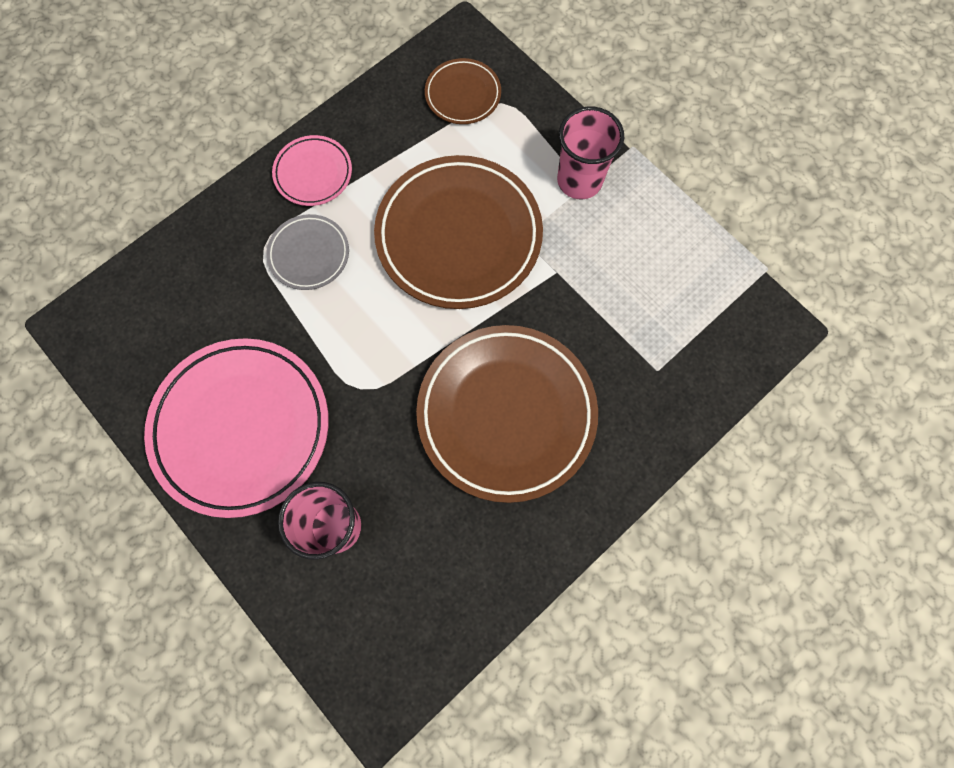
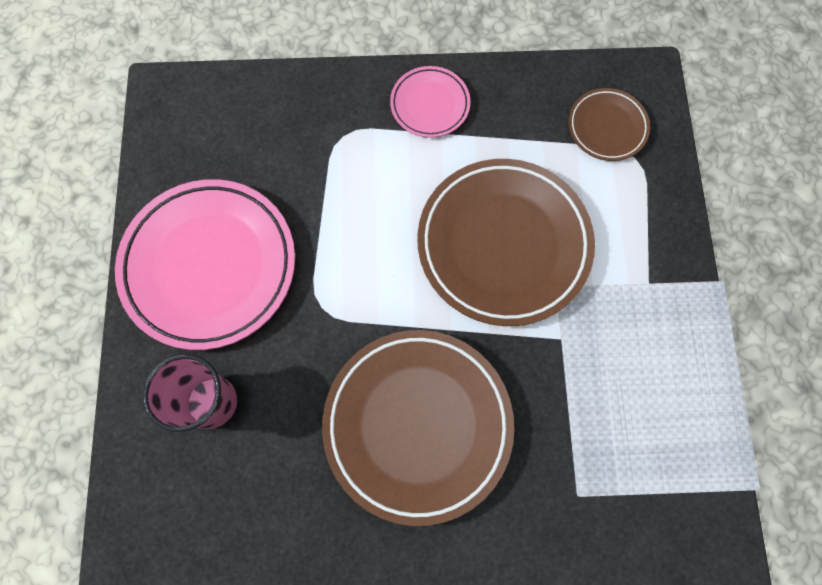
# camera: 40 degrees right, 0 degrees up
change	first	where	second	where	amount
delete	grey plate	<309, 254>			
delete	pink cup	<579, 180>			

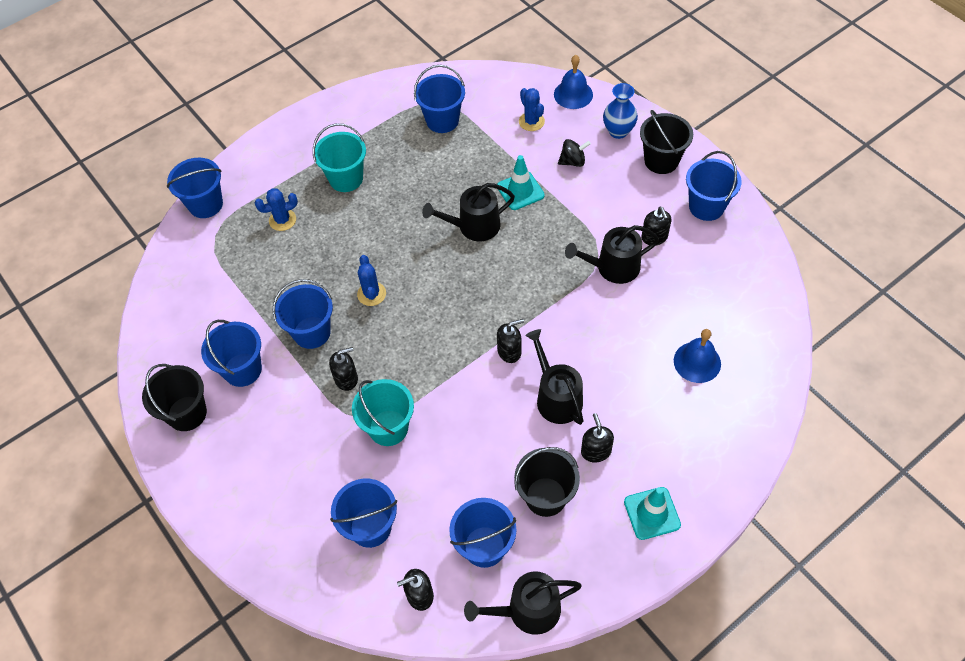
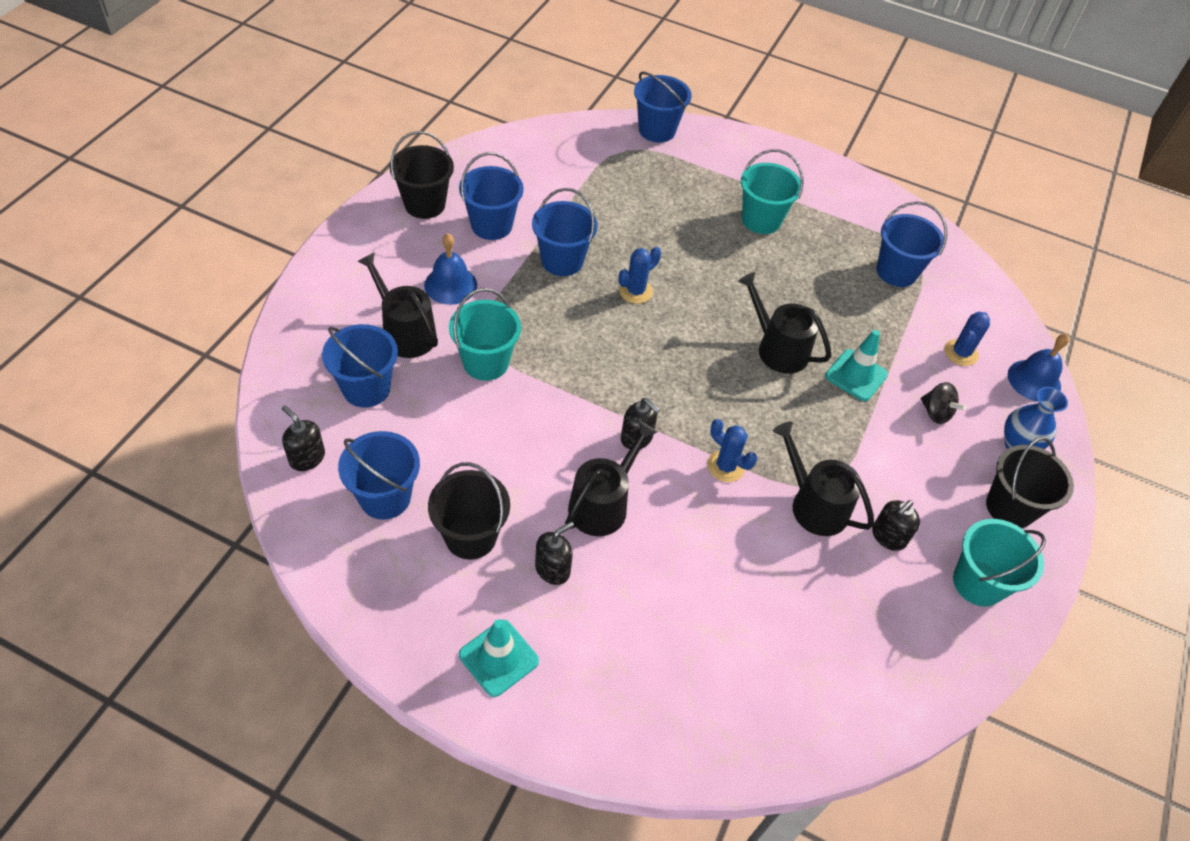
# camera: 55 degrees right, 5 degrees down
change	first	where	second	where	amount
delete	black soap dispenser	<346, 379>			
move	blue cactus	<282, 220>		<725, 466>	
move	black watering can	<527, 610>		<405, 332>	
move	blue bell	<697, 362>		<450, 285>	
recolor	blue bucket	<706, 206>	turquoise bucket	<978, 583>	

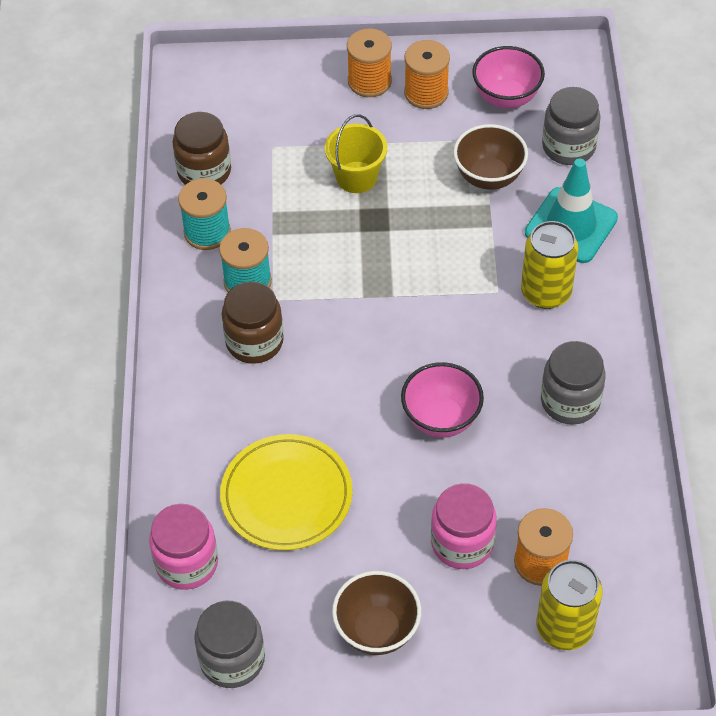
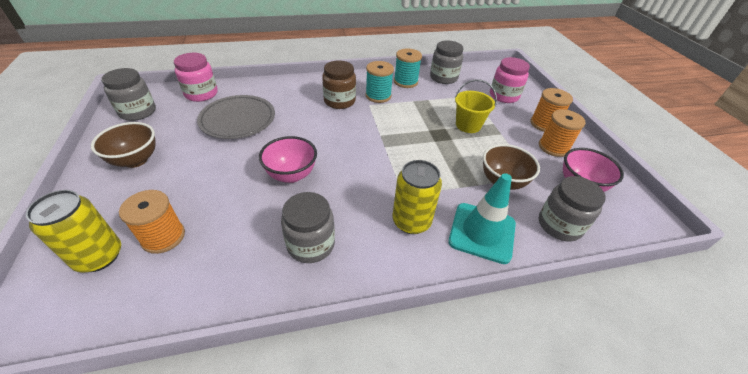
# camera: 75 degrees right, 10 degrees down
change	first	where	second	where	amount
move	pink jar	<462, 543>		<504, 96>	
recolor	brown jar	<204, 171>	grey jar	<443, 78>	
recolor	yellow plate	<286, 496>	grey plate	<238, 120>	

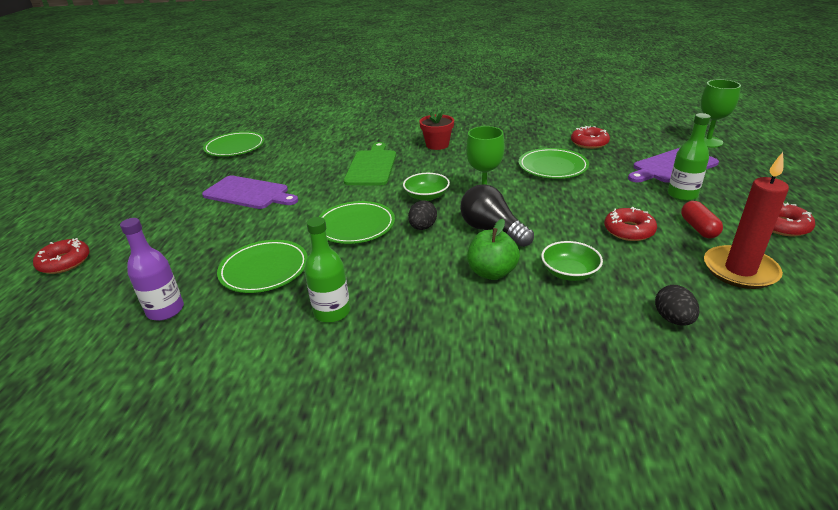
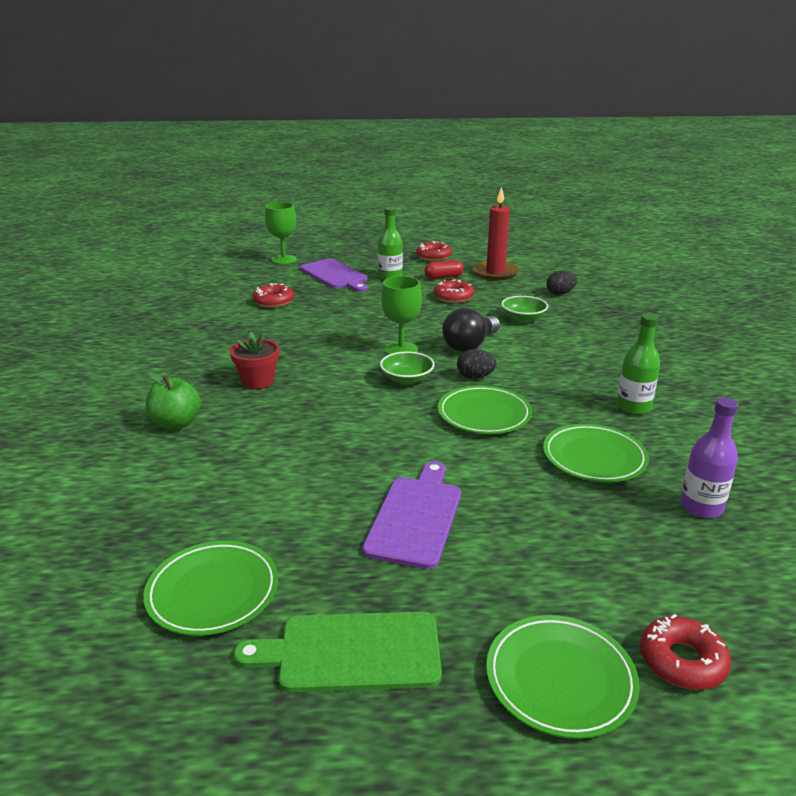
# camera: 100 degrees left, 5 degrees down
change	first	where	second	where	amount
move	green cutting board	<371, 166>		<351, 652>	
move	green apple	<492, 272>		<176, 423>	
move	green plate	<552, 167>		<560, 679>	

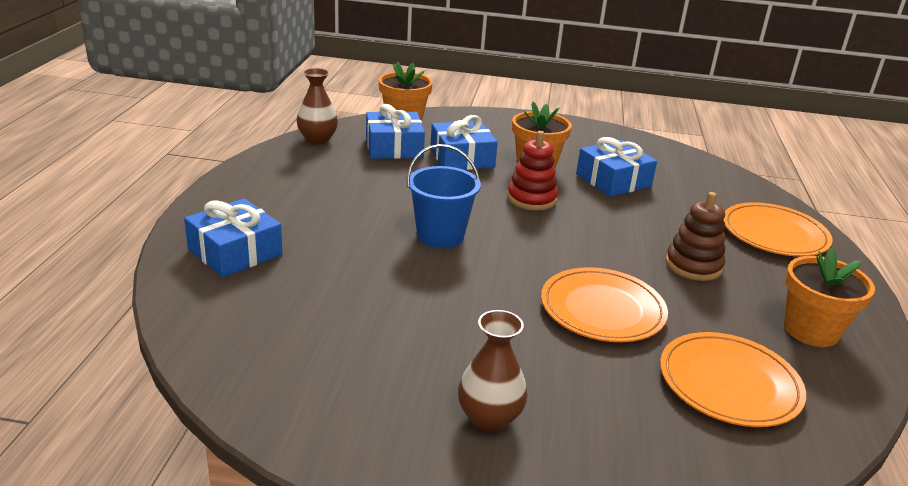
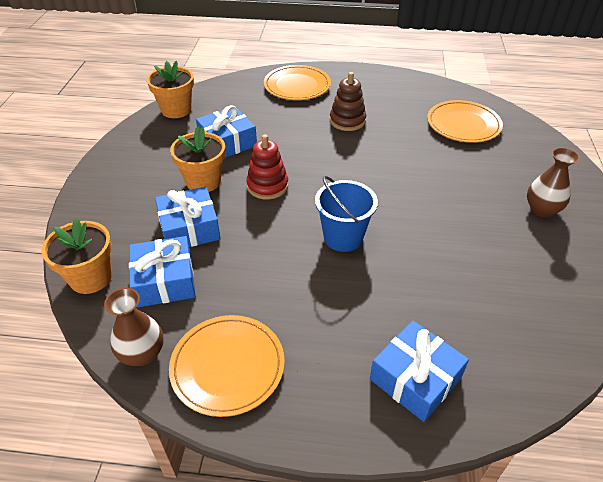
# camera: 90 degrees left, 15 degrees up
change	first	where	second	where	amount
move	orange plate	<602, 309>		<227, 366>	
move	orange flower pot	<811, 330>		<176, 110>	

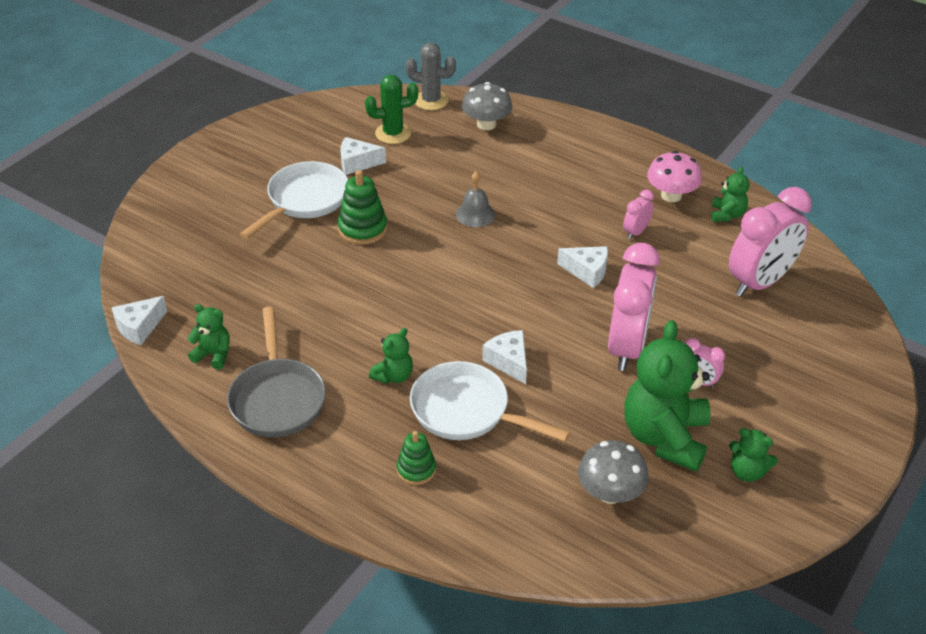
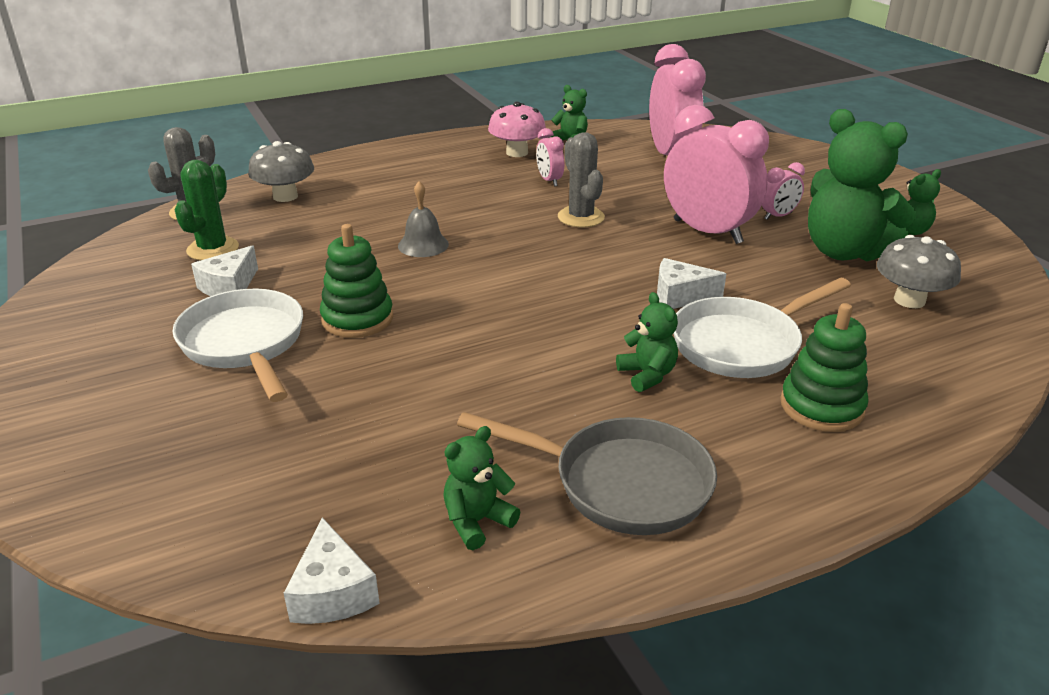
# camera: 60 degrees left, 10 degrees down
change	first	where	second	where	amount
replace	white cheese	<587, 271>	grey cactus	<581, 217>	
resize	green stacking toy	<416, 469>		<821, 406>	x1.53

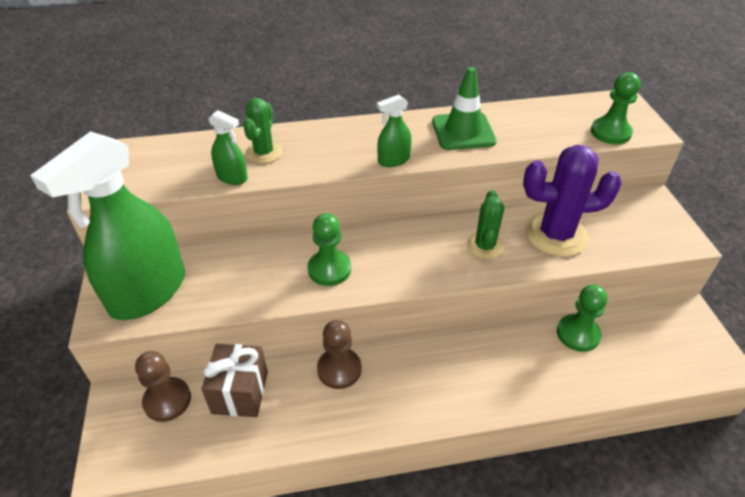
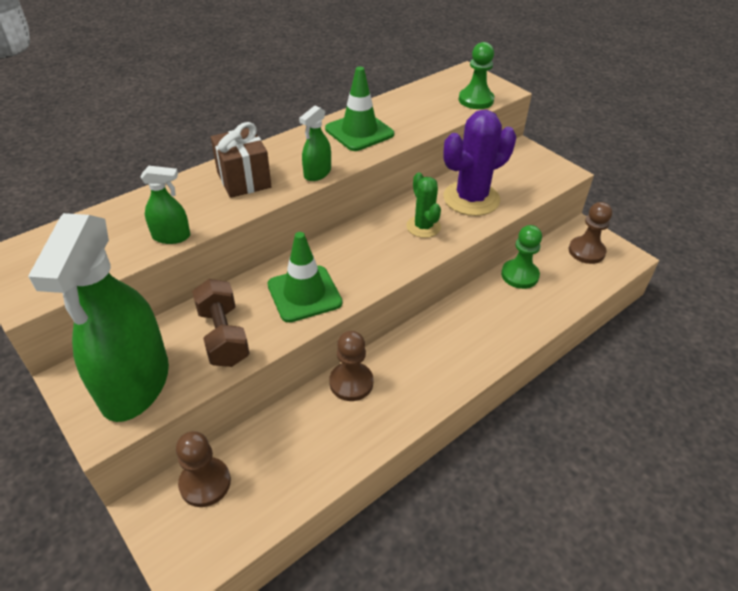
# camera: 30 degrees left, 0 degrees up
change	first	where	second	where	amount
delete	green cactus	<264, 153>			
insert			brown dumbbell	<223, 336>	
insert			brown pawn	<586, 251>	
move	brown gift	<240, 392>		<244, 180>	
replace	green pawn	<329, 269>	green traffic cone	<304, 294>	

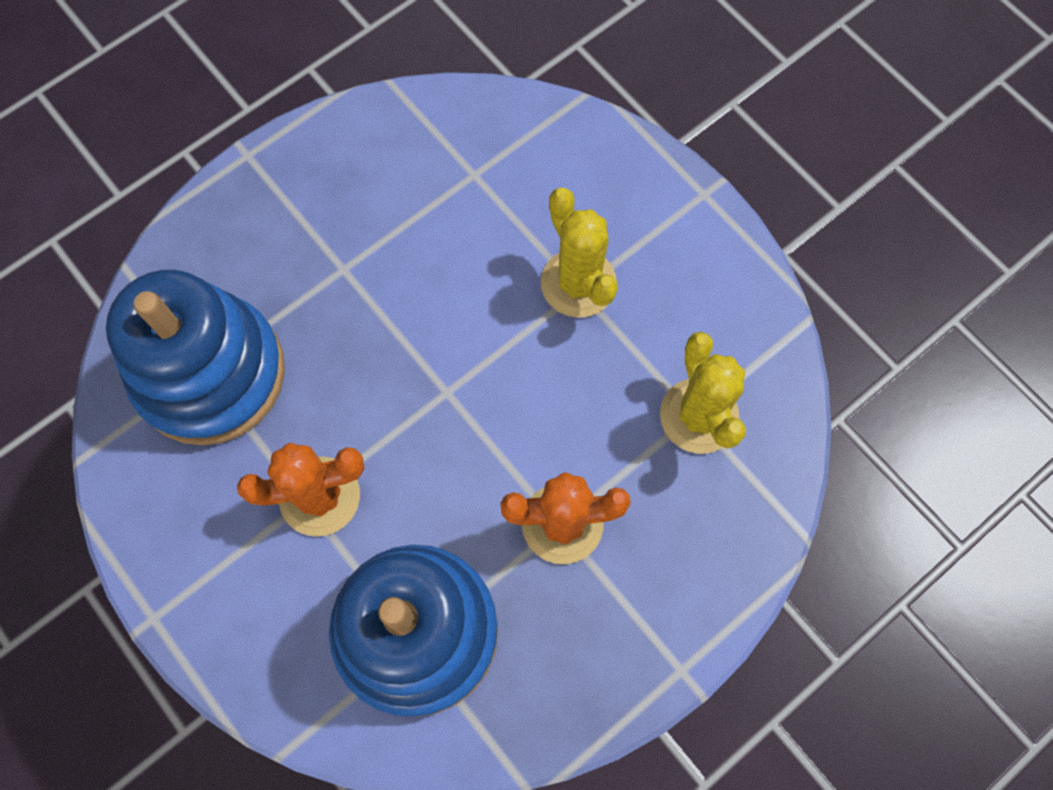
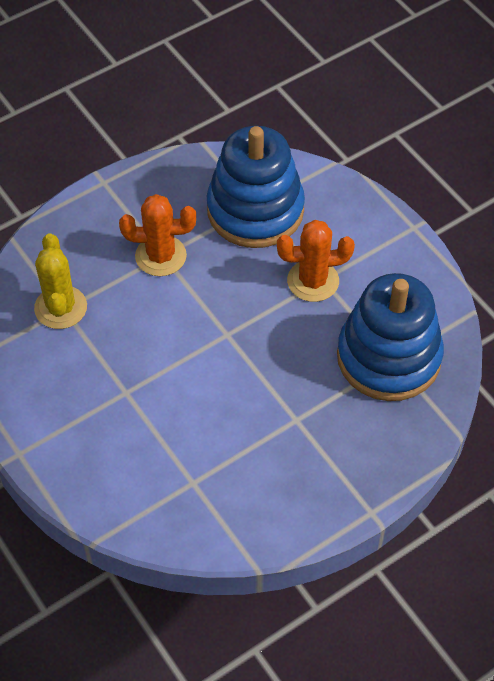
# camera: 175 degrees left, 15 degrees down
change	first	where	second	where	amount
delete	yellow cactus	<578, 283>			

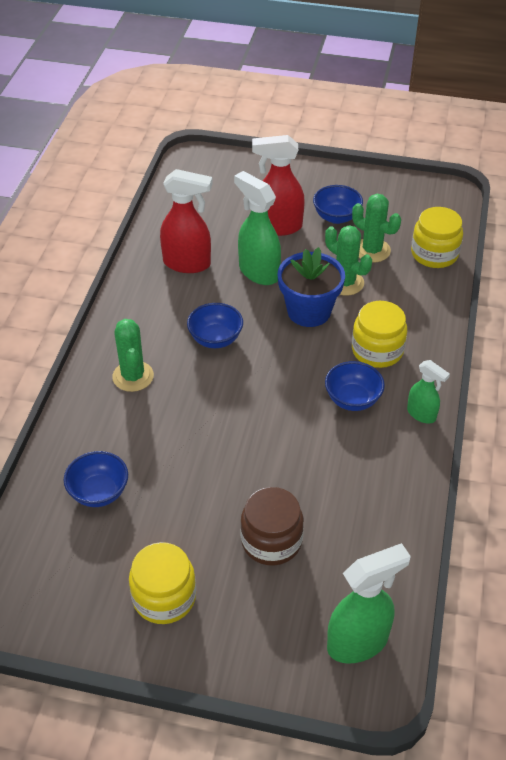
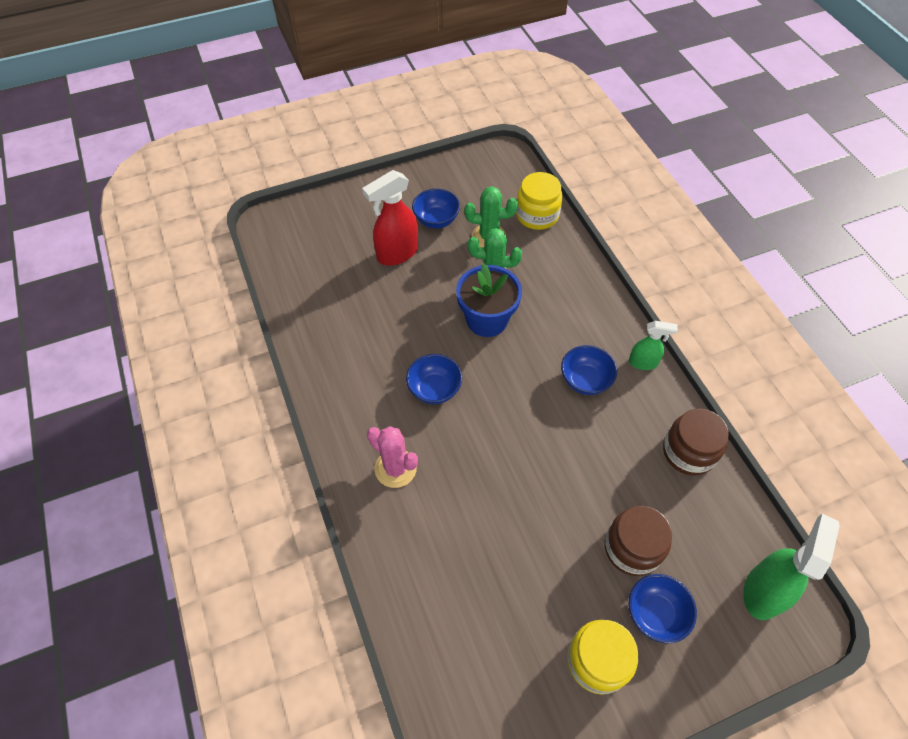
# camera: 35 degrees left, 10 degrees up
change	first	where	second	where	amount
delete	red spray bottle	<187, 264>			
delete	green spray bottle	<258, 272>			
delete	yellow jar	<377, 350>			
insert			brown jar	<688, 452>	
move	blue bowl	<99, 492>		<655, 614>	
recolor	green cactus	<133, 376>	pink cactus	<395, 468>	

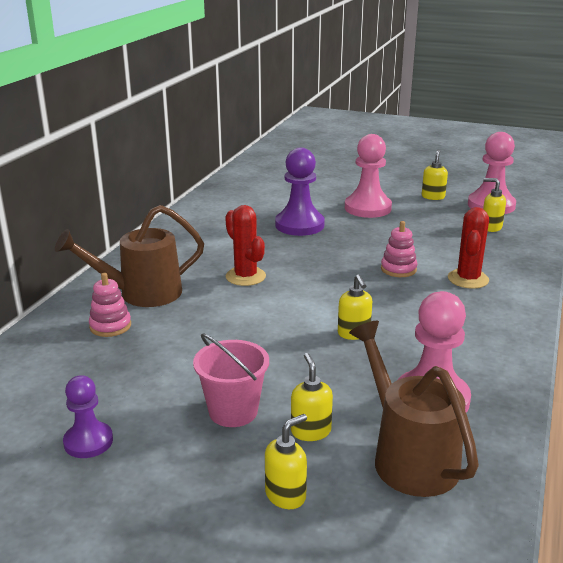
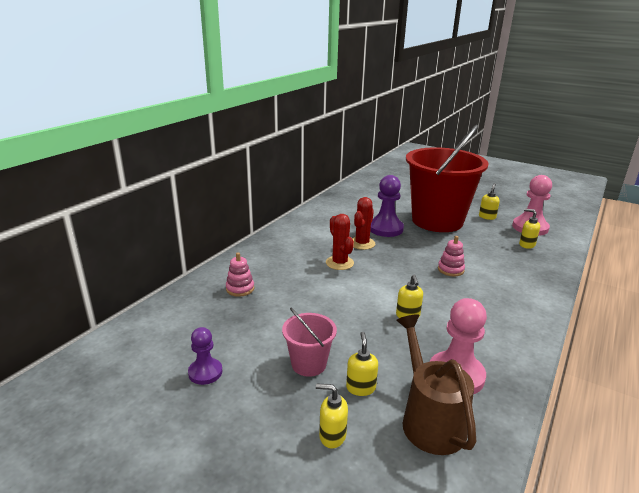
# camera: 10 degrees right, 0 degrees up
change	first	where	second	where	amount
delete	brown watering can	<141, 294>			
move	red cactus	<468, 279>		<362, 243>	
replace	pink pawn	<367, 208>	red bucket	<437, 221>	
rotate	yellow soap dispenser	<286, 495>		<332, 436>	135 degrees counterclockwise

